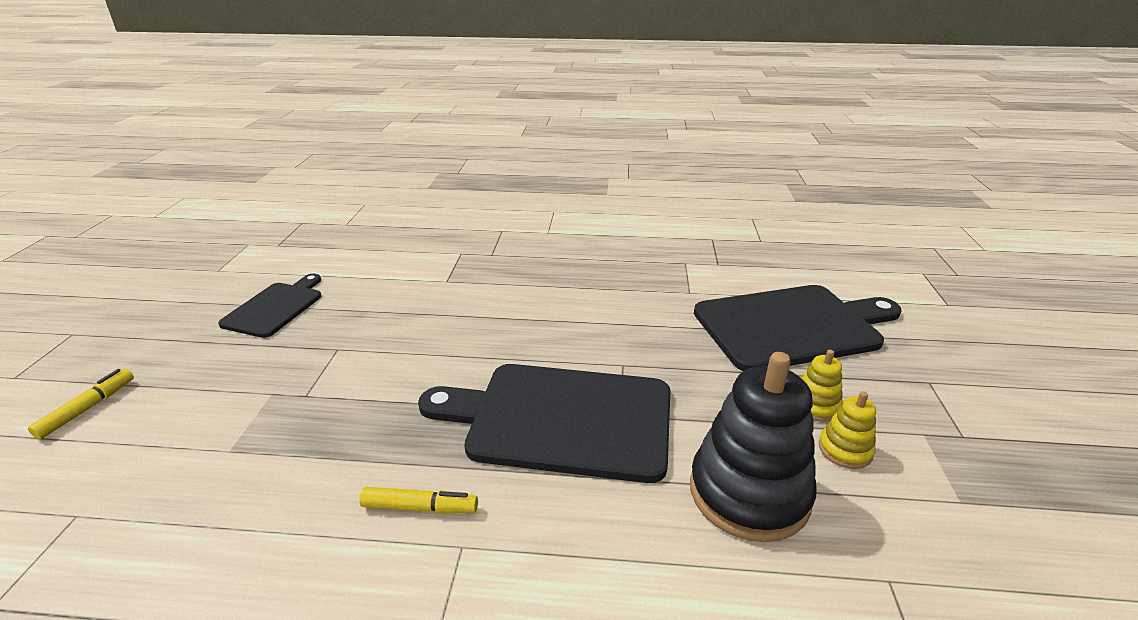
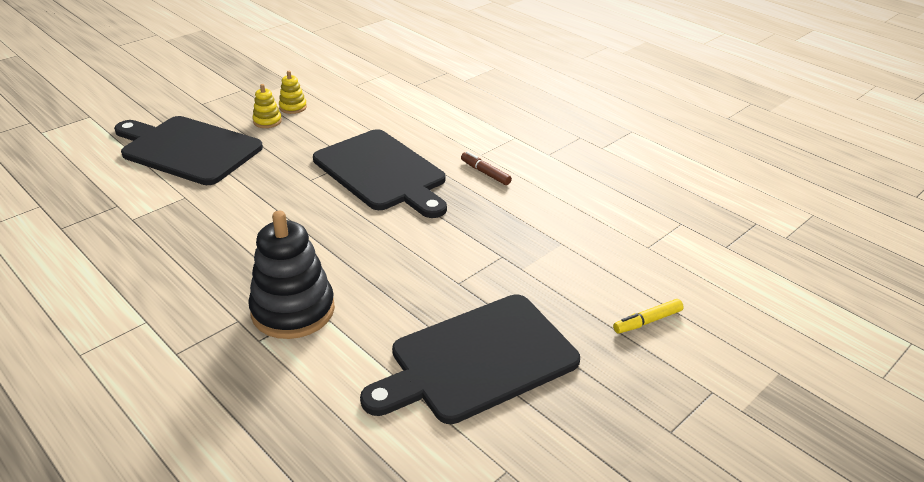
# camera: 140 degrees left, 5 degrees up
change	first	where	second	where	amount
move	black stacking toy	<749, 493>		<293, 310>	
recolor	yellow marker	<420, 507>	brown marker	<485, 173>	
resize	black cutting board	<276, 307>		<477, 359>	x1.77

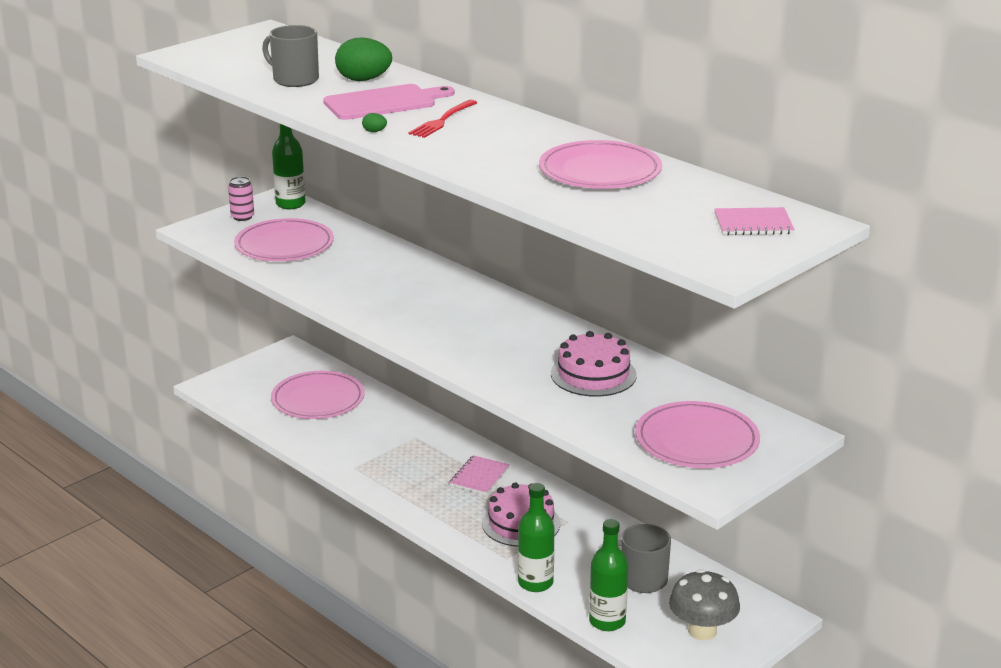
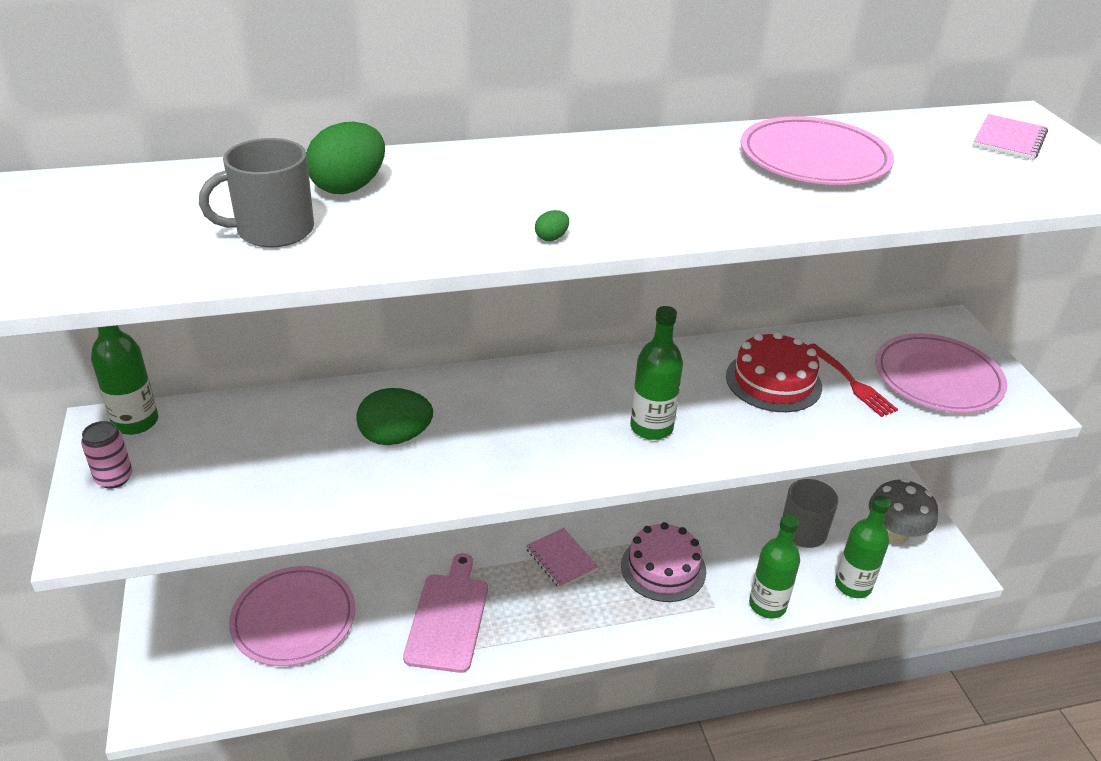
# camera: 60 degrees left, 10 degrees up
change	first	where	second	where	amount
delete	pink plate	<284, 245>			
insert			green egg	<395, 437>	
insert			green bottle	<651, 427>	
move	pink cutting board	<384, 102>		<448, 618>	
move	red fork	<442, 120>		<851, 382>	
recolor	pink cake	<593, 374>	red cake	<773, 381>	

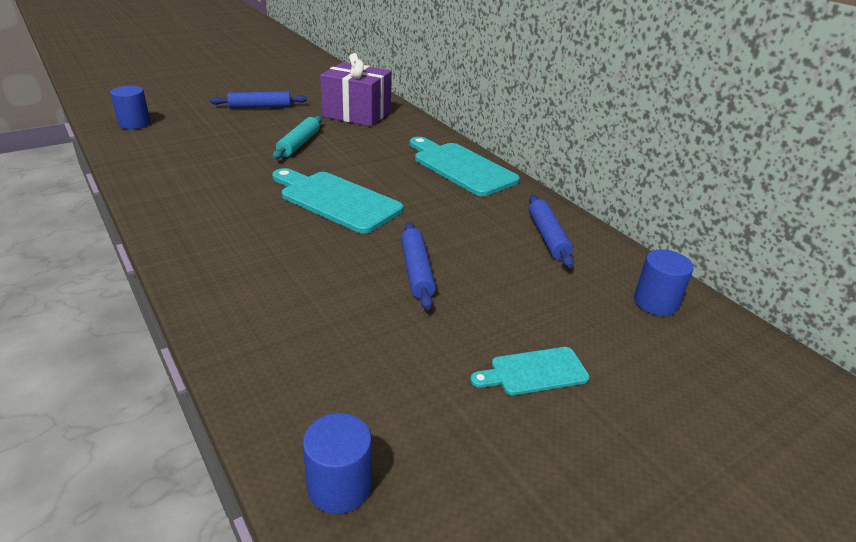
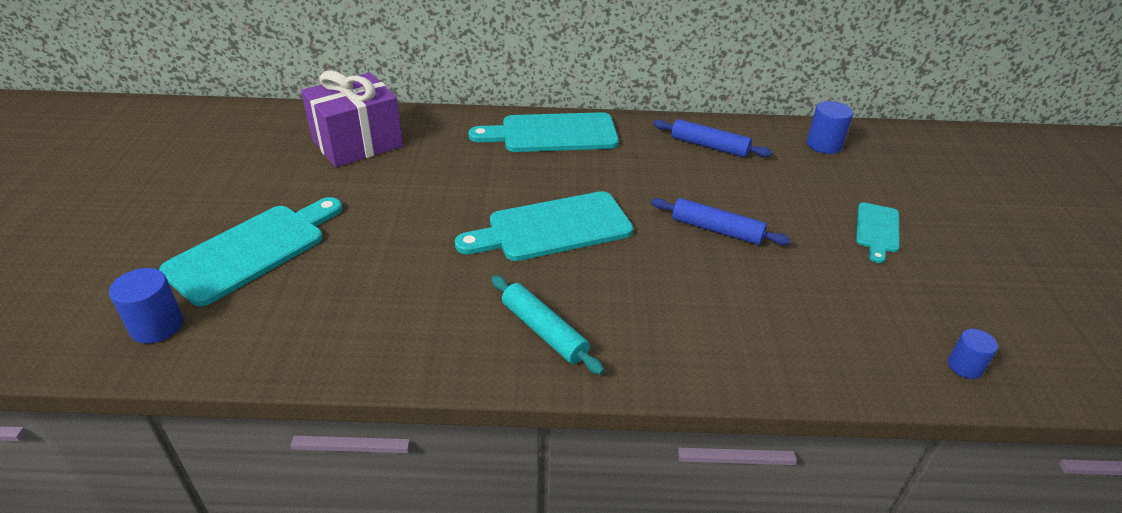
# camera: 55 degrees left, 5 degrees up
change	first	where	second	where	amount
delete	blue rolling pin	<260, 107>			
insert			turquoise cutting board	<252, 250>	
move	turquoise rolling pin	<299, 144>		<543, 331>	
resize	blue cylinder	<339, 486>		<964, 366>	x0.66

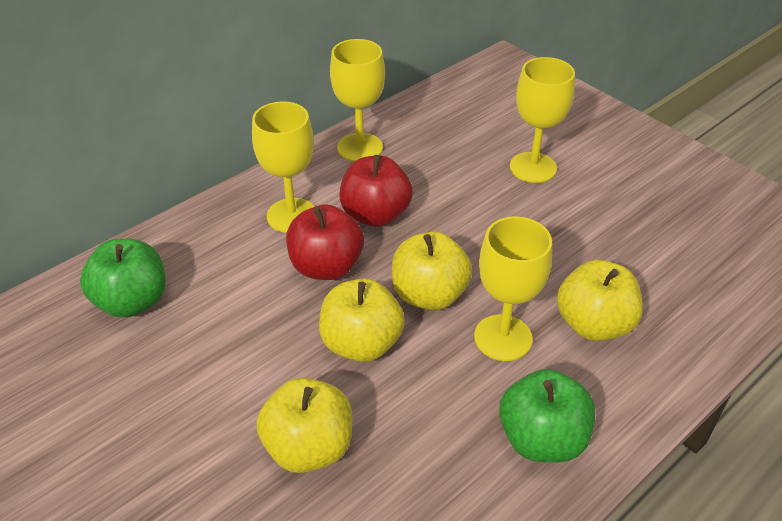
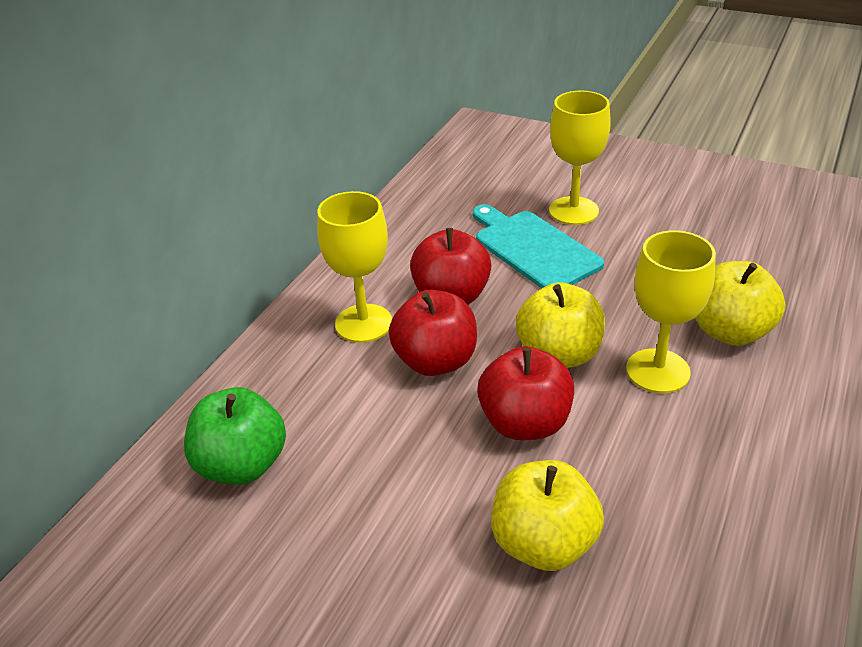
# camera: 20 degrees left, 5 degrees down
change	first	where	second	where	amount
delete	yellow goblet	<360, 147>			
delete	green apple	<542, 439>			
insert			turquoise cutting board	<533, 249>	
recolor	yellow apple	<361, 343>	red apple	<525, 423>	

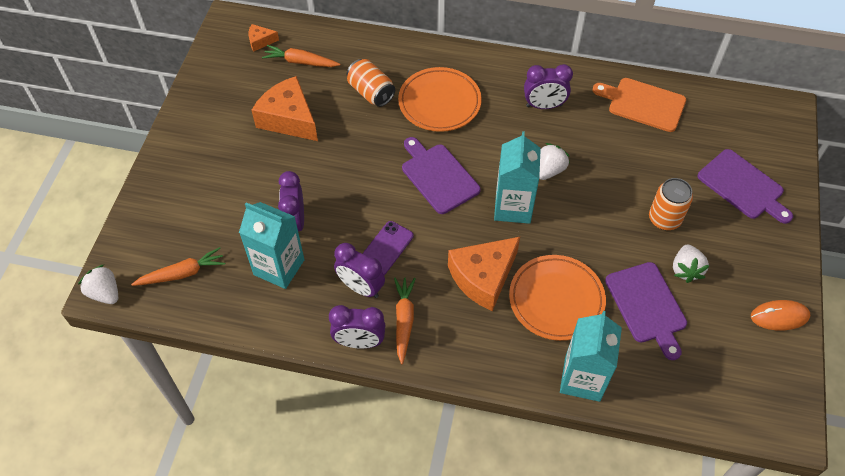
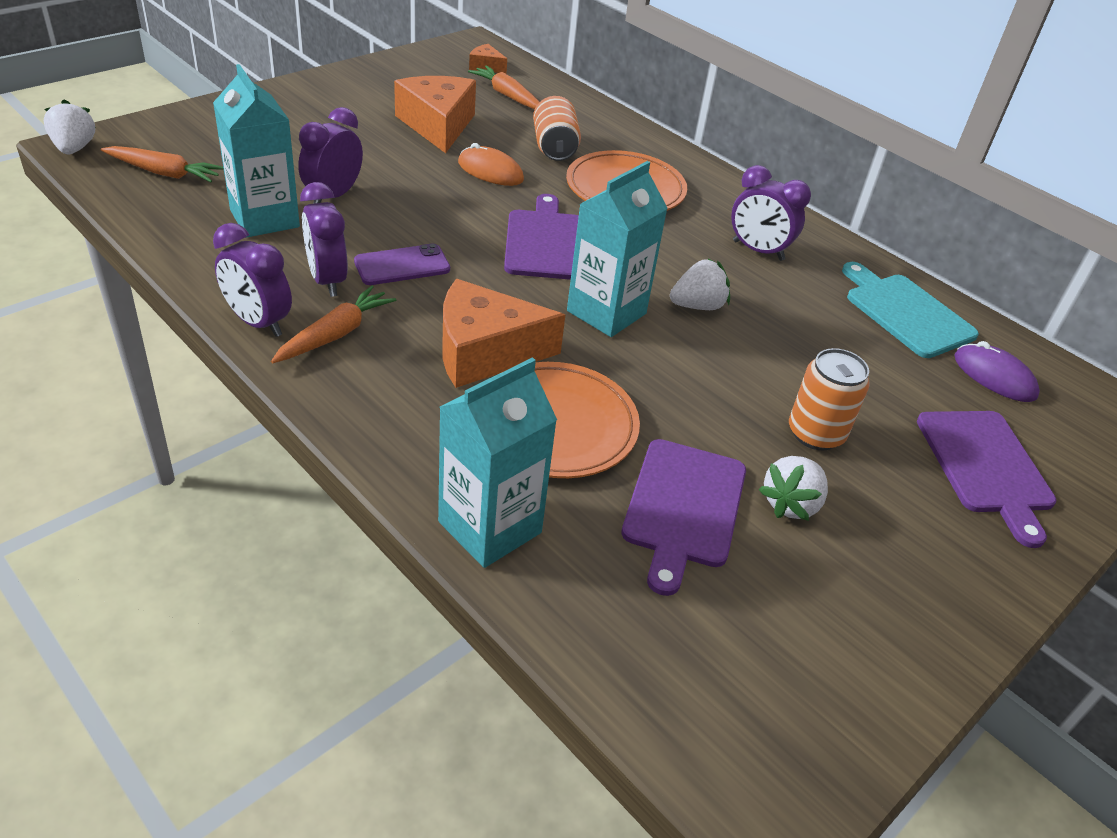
# camera: 30 degrees right, 15 degrees down
change	first	where	second	where	amount
insert			purple mouse	<994, 377>	
move	orange mouse	<779, 316>		<490, 171>	
recolor	orange cutting board	<643, 104>	turquoise cutting board	<905, 313>	

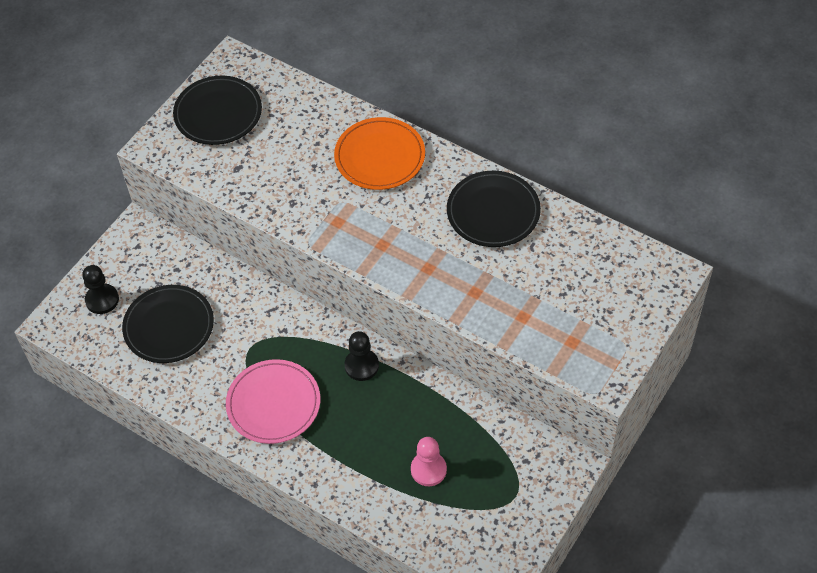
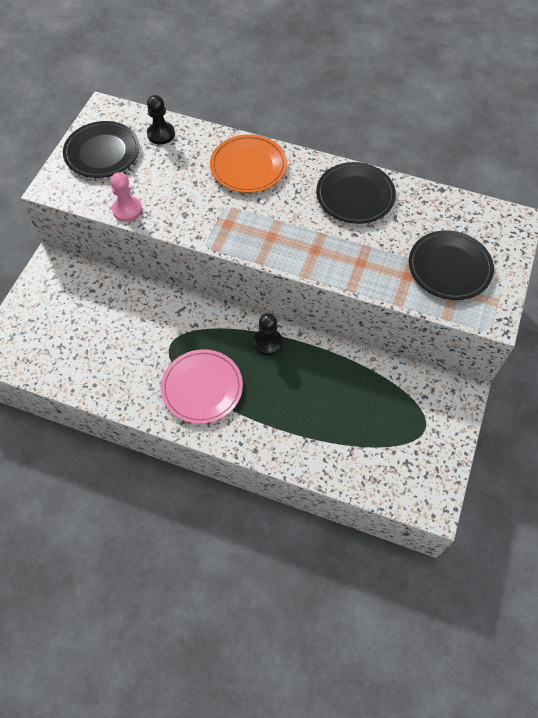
# camera: 15 degrees left, 5 degrees up
change	first	where	second	where	amount
move	black pawn	<102, 300>		<161, 134>	
move	black plate	<169, 326>		<449, 267>	
move	pink pawn	<428, 470>		<127, 210>	

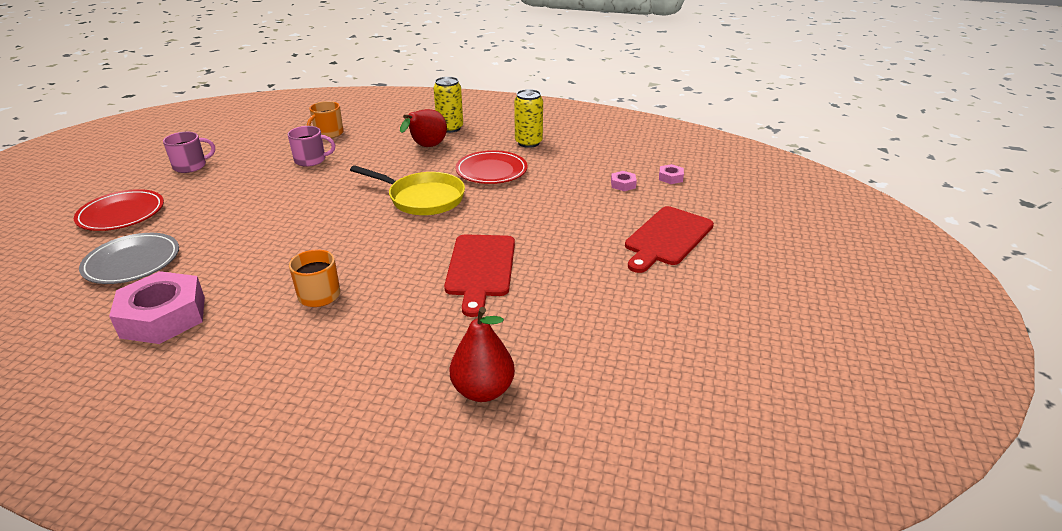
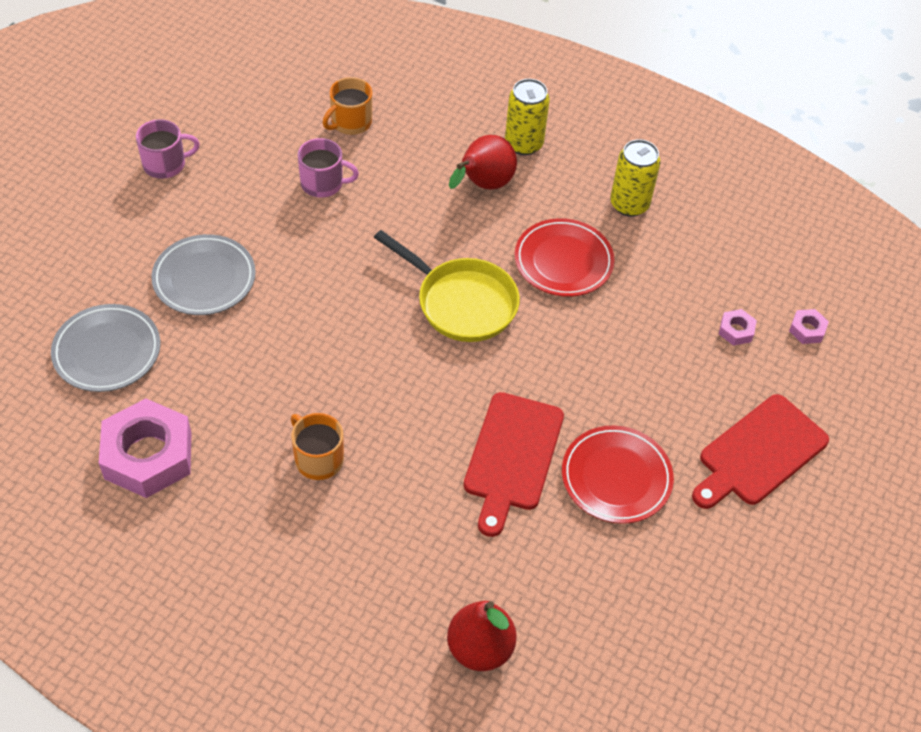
# camera: 10 degrees right, 20 degrees up
change	first	where	second	where	amount
insert			grey plate	<204, 278>	
move	red plate	<121, 214>		<616, 477>	

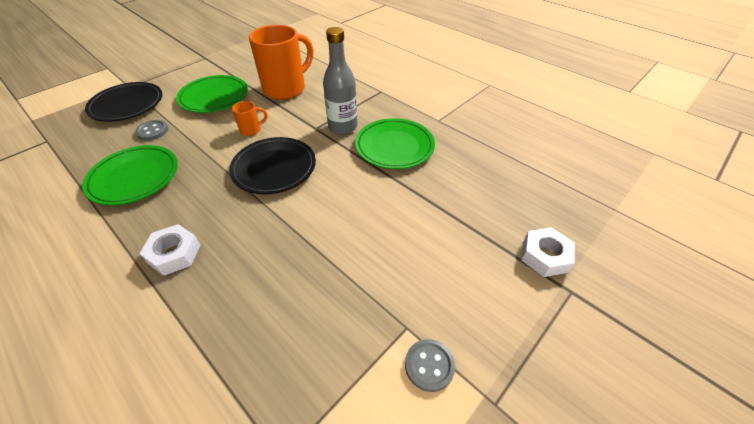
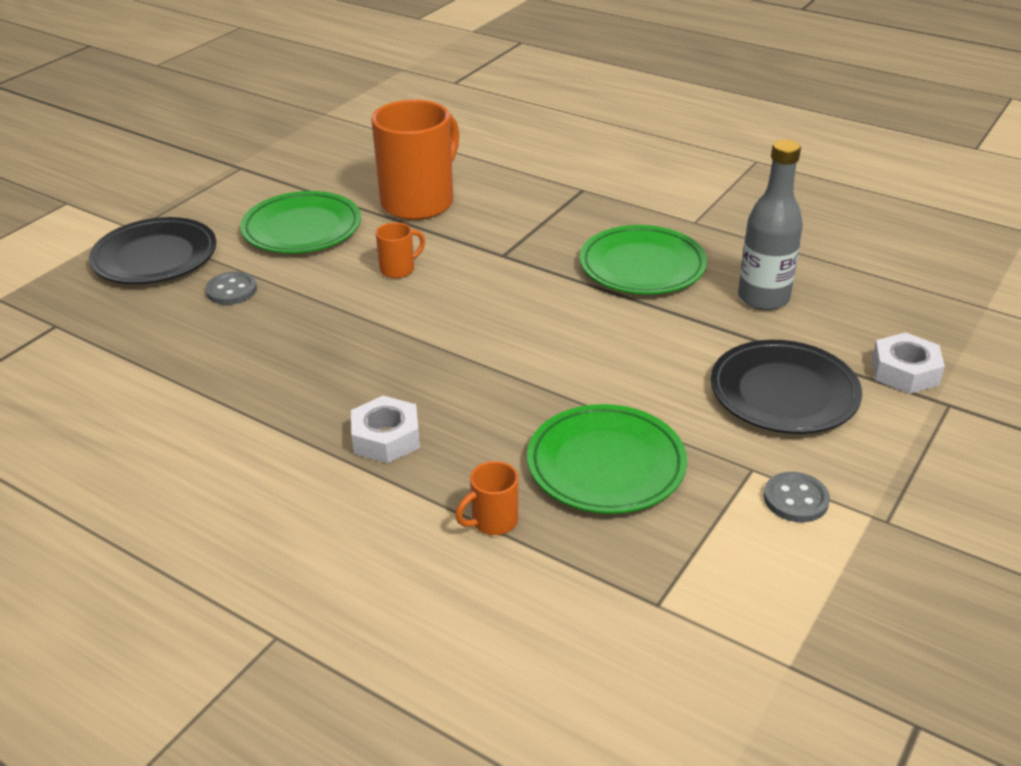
# camera: 10 degrees left, 10 degrees down
change	first	where	second	where	amount
insert			orange mug	<493, 521>	
move	green plate	<134, 178>		<606, 465>	
move	black plate	<274, 168>		<784, 393>	
move	grey bottle	<342, 127>		<763, 298>	

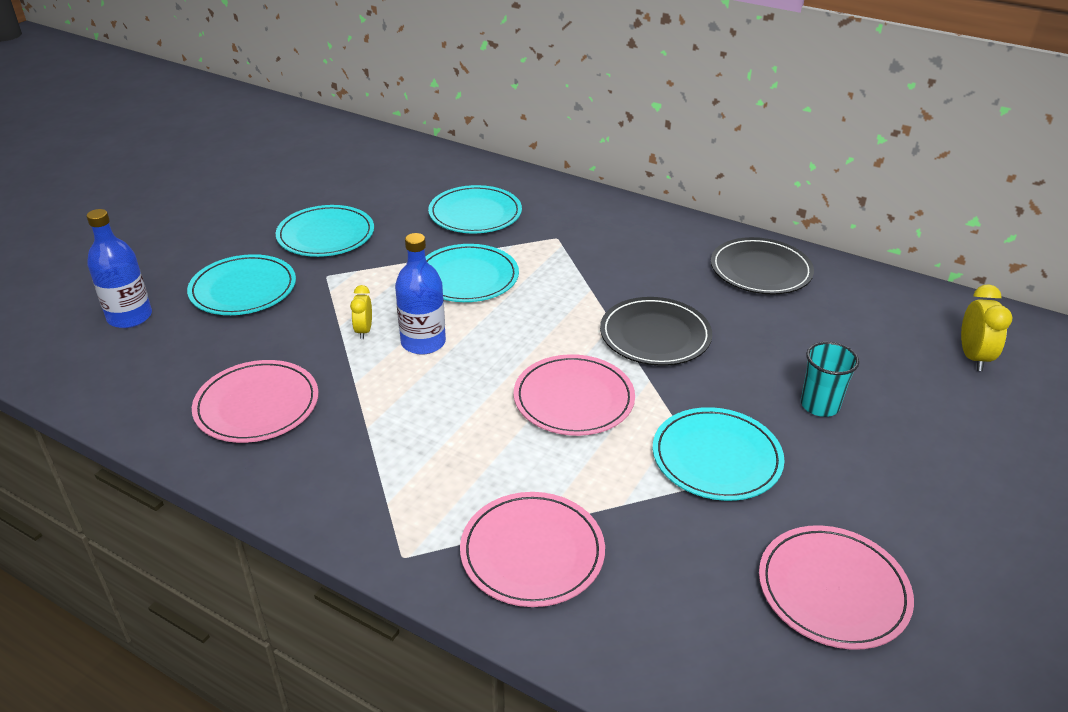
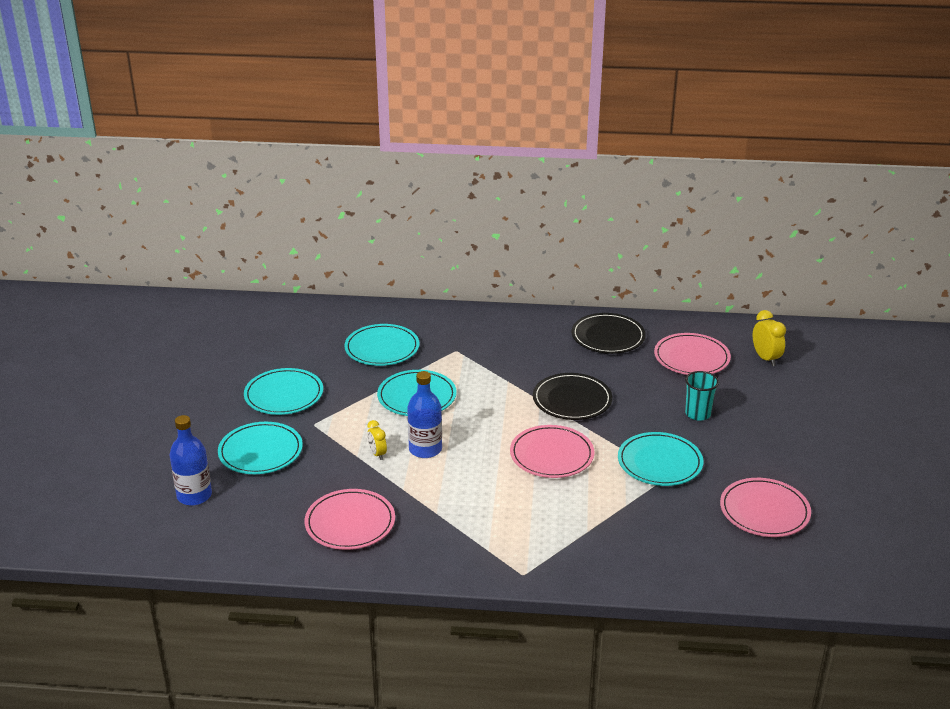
# camera: 25 degrees left, 5 degrees down
change	first	where	second	where	amount
move	pink plate	<532, 552>		<691, 358>	

